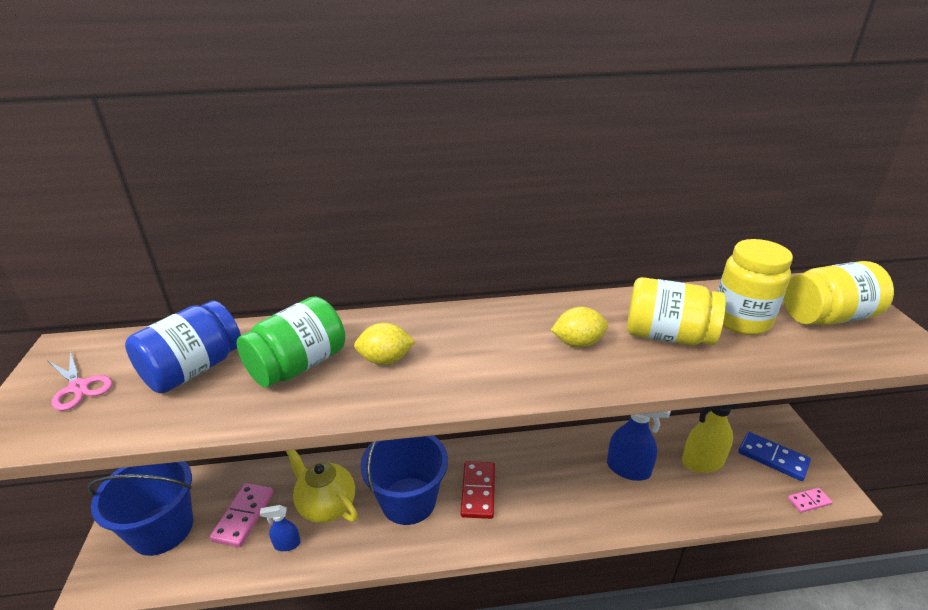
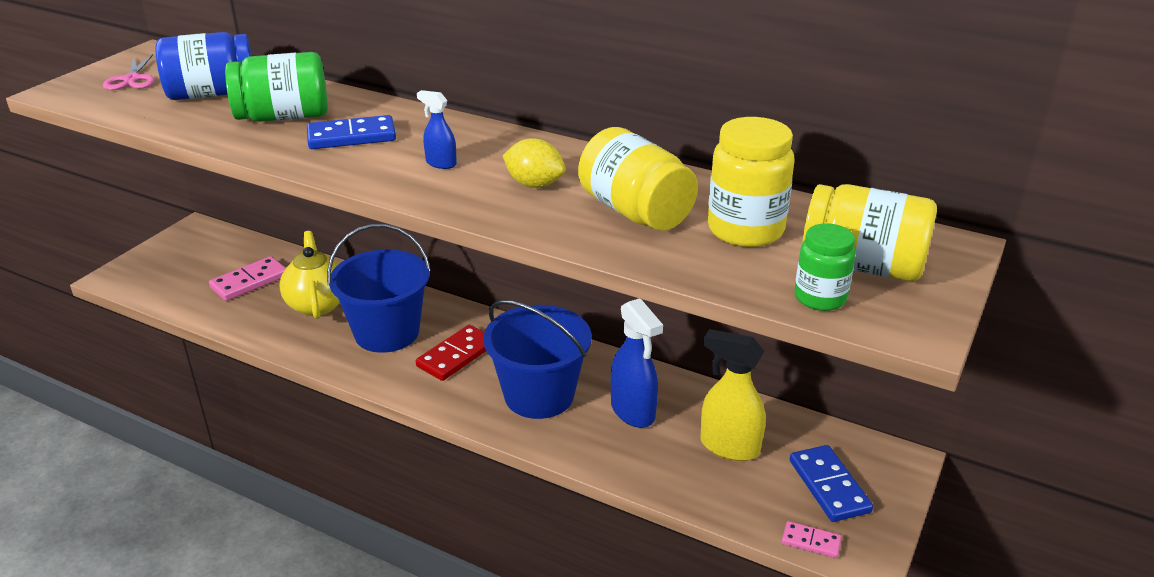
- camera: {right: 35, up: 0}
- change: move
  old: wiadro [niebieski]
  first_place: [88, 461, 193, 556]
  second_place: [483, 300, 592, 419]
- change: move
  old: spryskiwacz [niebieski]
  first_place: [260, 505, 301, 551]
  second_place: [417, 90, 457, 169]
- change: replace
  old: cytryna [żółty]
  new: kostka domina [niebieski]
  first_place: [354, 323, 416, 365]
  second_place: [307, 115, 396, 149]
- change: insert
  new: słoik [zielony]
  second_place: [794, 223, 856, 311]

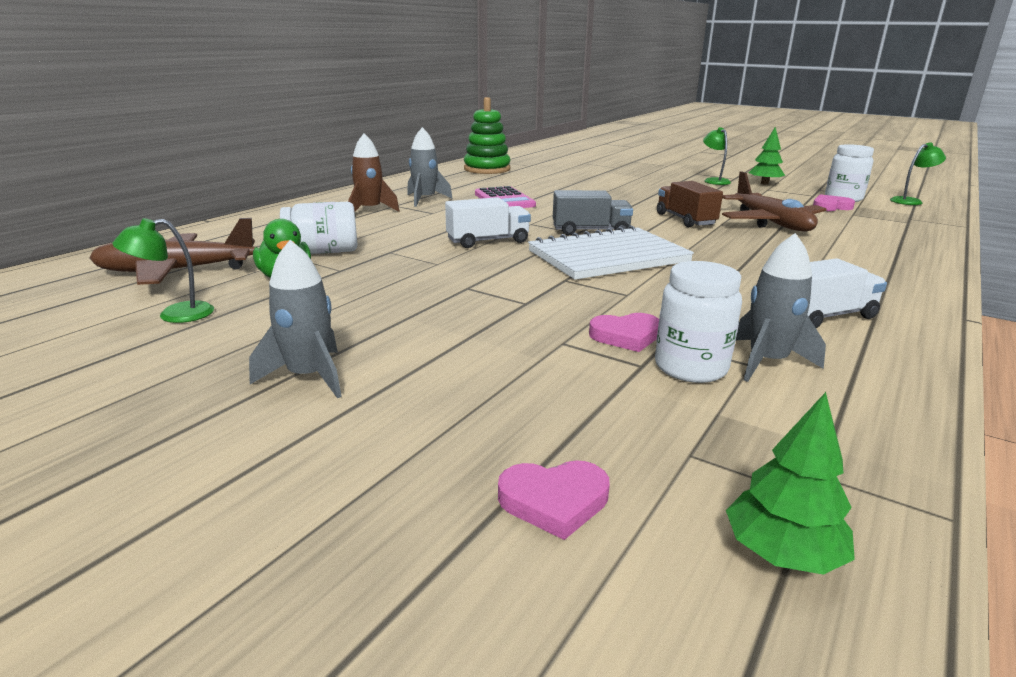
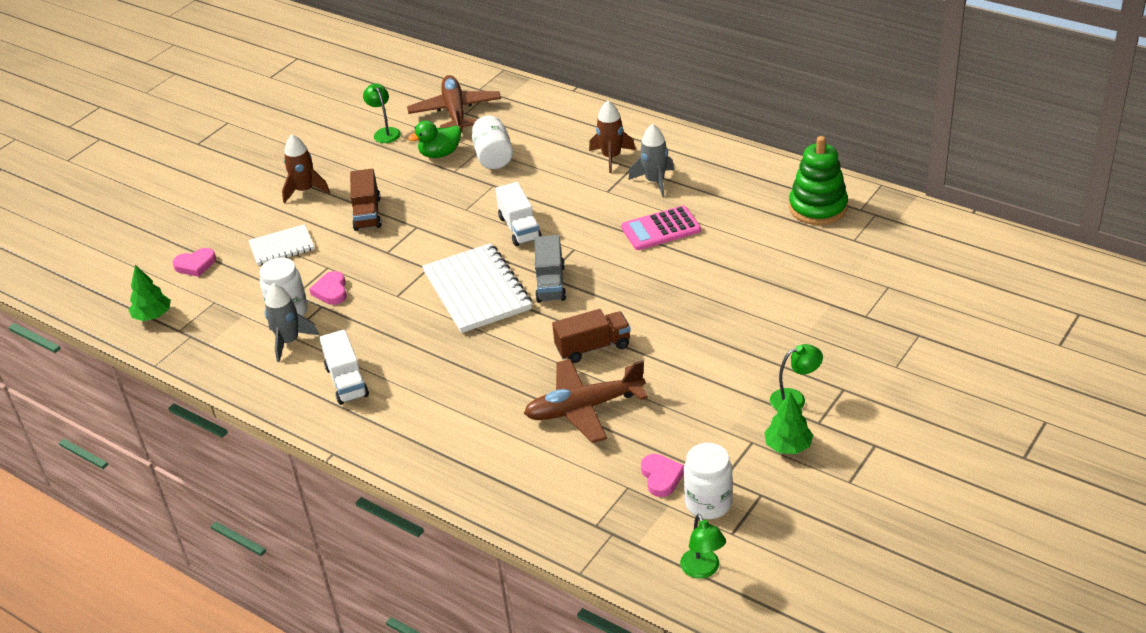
- camera: {right: 95, up: 15}
- change: recolor
  old: rakieta [szary]
  new: rakieta [brązowy]
  first_place: [249, 240, 342, 398]
  second_place: [282, 134, 330, 203]
- change: rotate
  old: serce [różowy]
  first_place: [498, 460, 610, 540]
  second_place: [173, 248, 216, 277]
  degrees: -105
- change: insert
  new: zeszyt [biały]
  second_place: [248, 224, 315, 266]
- change: insert
  new: ciężarówka [brązowy]
  second_place: [350, 169, 382, 231]

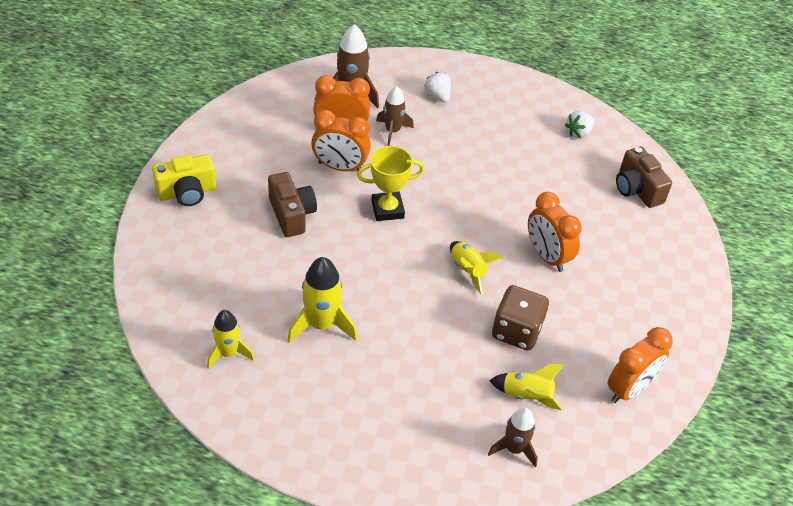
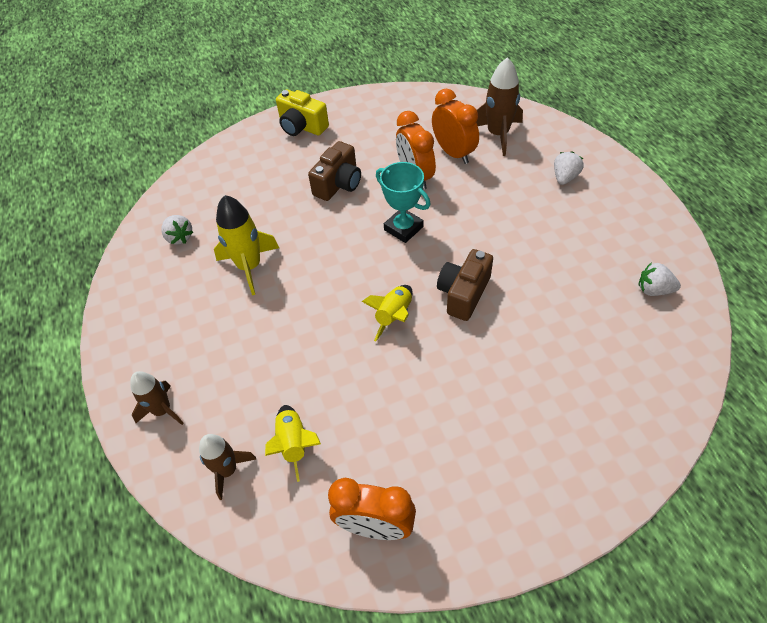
- camera: {right: 60, up: 5}
- change: replace
  old: rakieta [żółty]
  new: truskawka [biały]
  first_place: [207, 310, 254, 369]
  second_place: [161, 215, 193, 245]
- change: recolor
  old: puchar [żółty]
  new: puchar [turkusowy]
  first_place: [357, 146, 424, 221]
  second_place: [376, 162, 430, 243]
- change: move
  old: rakieta [brązowy]
  first_place: [376, 86, 414, 146]
  second_place: [130, 371, 184, 425]
- change: delete
  old: kostka do gry [brązowy]
  first_place: [492, 285, 549, 351]
- change: delete
  old: budzik [pomarańczowy]
  first_place: [528, 192, 582, 272]
- change: move
  old: aparat fotograficzny [brązowy]
  first_place: [616, 146, 672, 208]
  second_place: [437, 249, 493, 321]

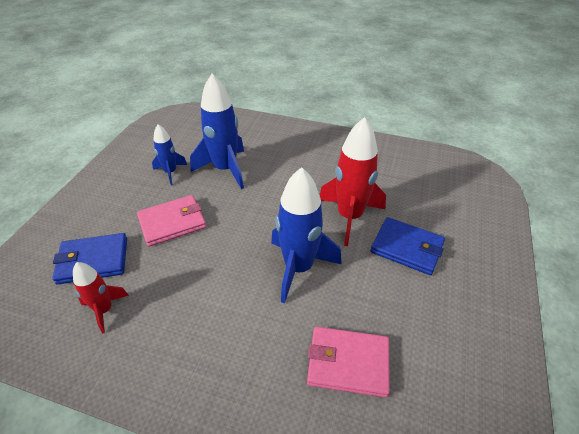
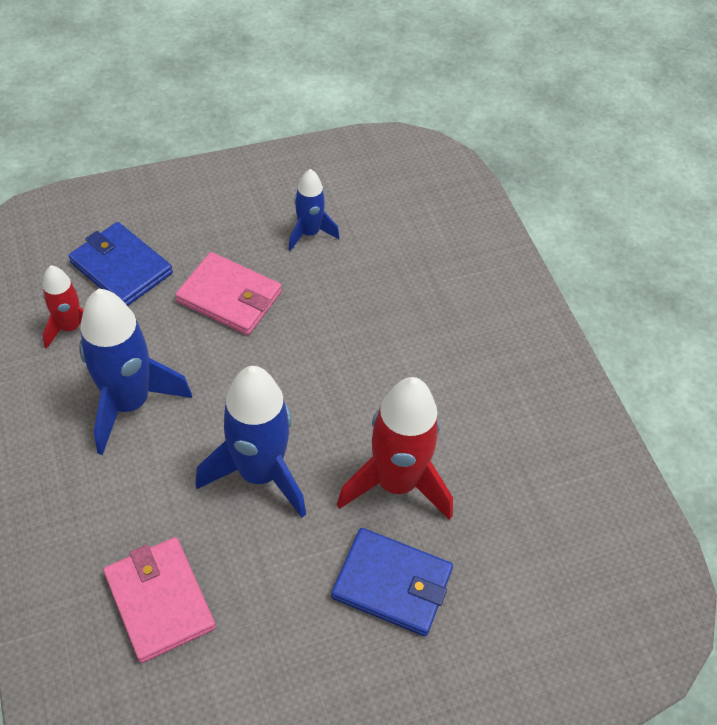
- camera: {right: 50, up: 10}
- change: move
  old: rakieta [niebieski]
  first_place: [190, 74, 244, 189]
  second_place: [79, 289, 192, 455]
- change: rotate
  old: portfel [niebieski]
  first_place: [371, 217, 445, 275]
  second_place: [331, 528, 453, 636]
  degrees: -60

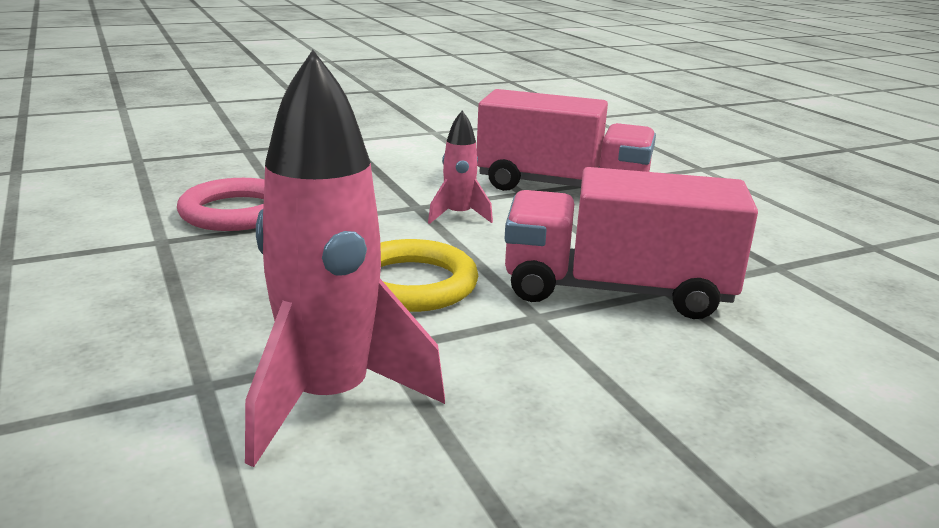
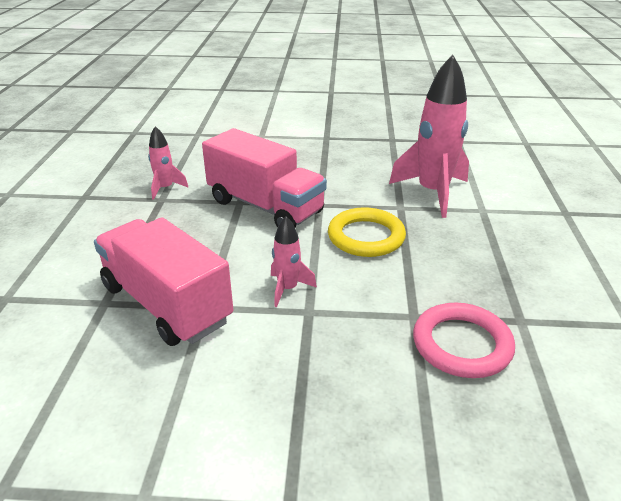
- camera: {right: -150, up: 10}
- change: insert
  new: rakieta [różowy]
  second_place: [148, 126, 188, 200]

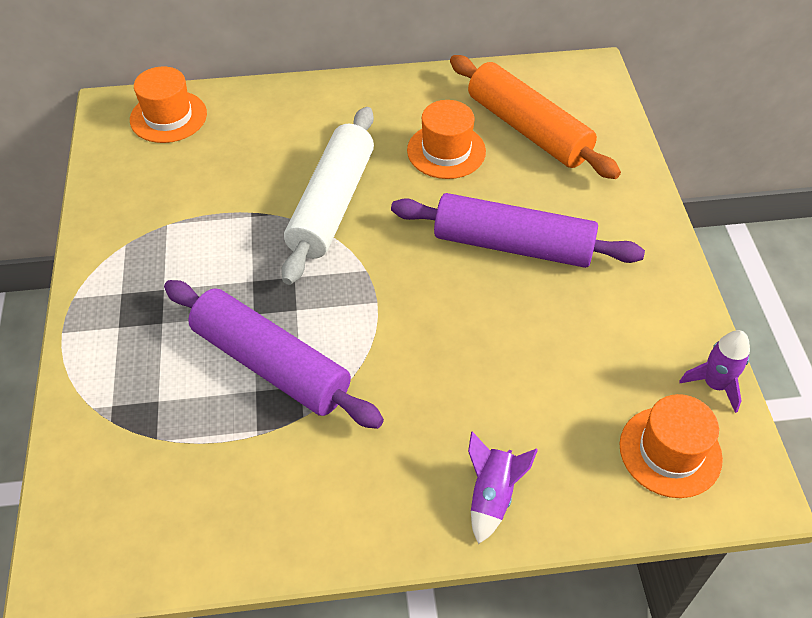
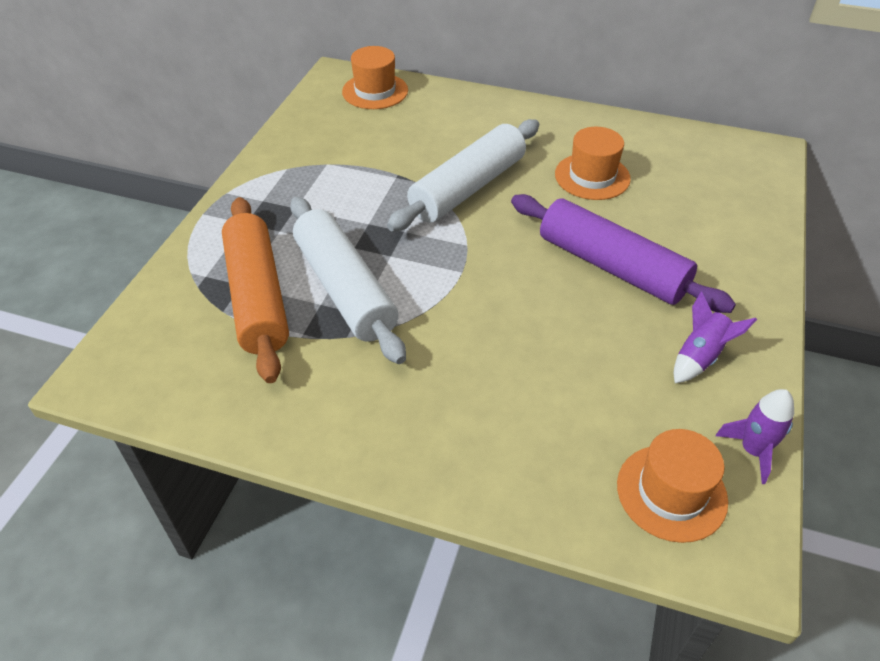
- camera: {right: 25, up: -5}
- change: recolor
  old: wałek do ciasta [fioletowy]
  new: wałek do ciasta [biały]
  first_place: [164, 280, 384, 429]
  second_place: [290, 197, 406, 364]
- change: move
  old: wałek do ciasta [pomarańczowy]
  first_place: [450, 55, 621, 179]
  second_place: [222, 197, 289, 383]
- change: move
  old: rakieta [fioletowy]
  first_place: [468, 431, 538, 544]
  second_place: [674, 291, 757, 383]

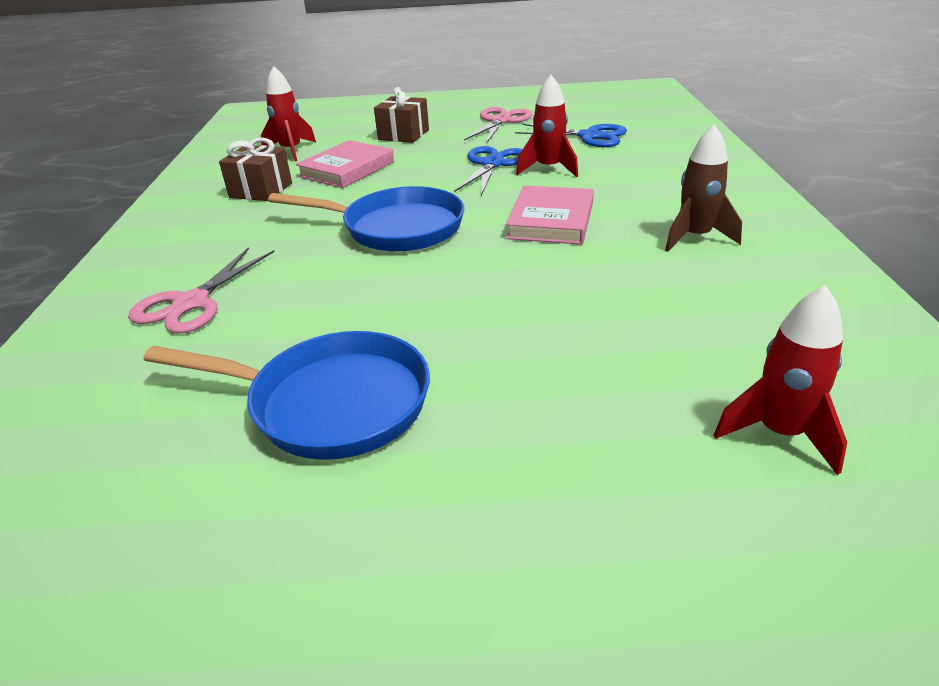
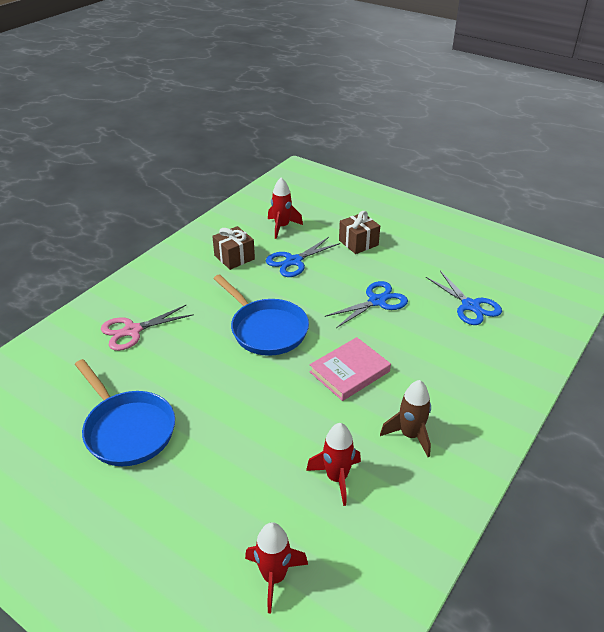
- camera: {right: 35, up: 5}
- change: replace
  old: książka [różowy]
  new: nożyczki [niebieski]
  first_place: [296, 140, 394, 188]
  second_place: [266, 237, 340, 277]
- change: delete
  old: nożyczki [różowy]
  first_place: [464, 107, 532, 144]
- change: move
  old: rakieta [czerwony]
  first_place: [516, 75, 578, 177]
  second_place: [306, 423, 361, 506]

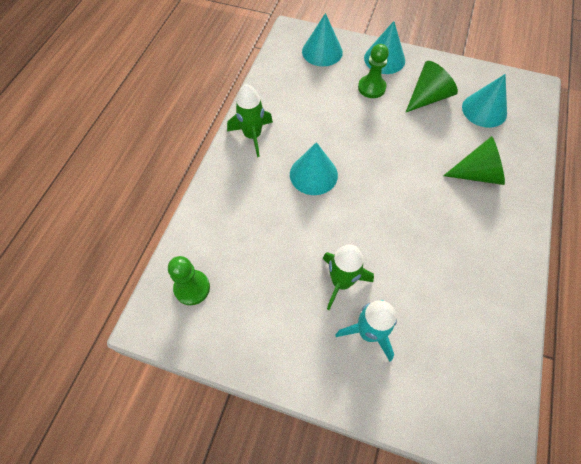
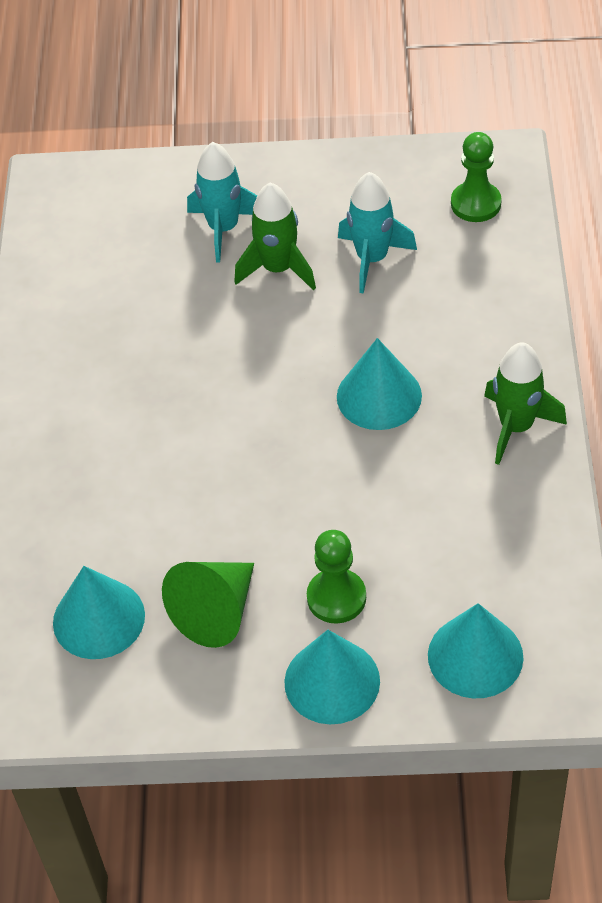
- camera: {right: 165, up: -10}
- change: delete
  old: stożek [zielony]
  first_place: [443, 136, 505, 185]
- change: insert
  new: rakieta [turkusowy]
  second_place: [338, 172, 417, 294]

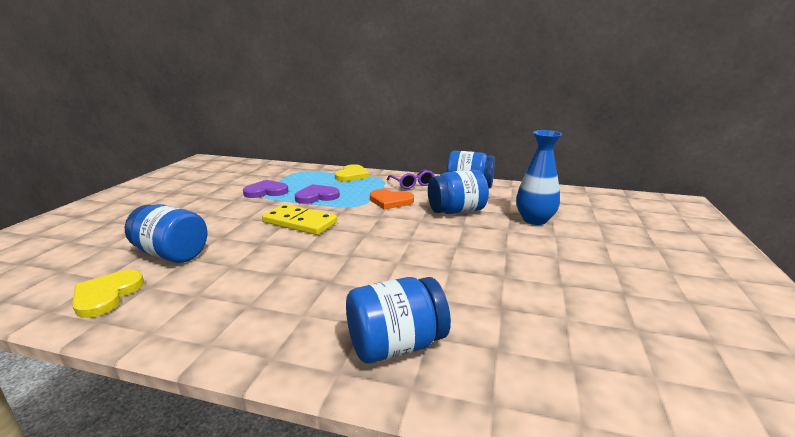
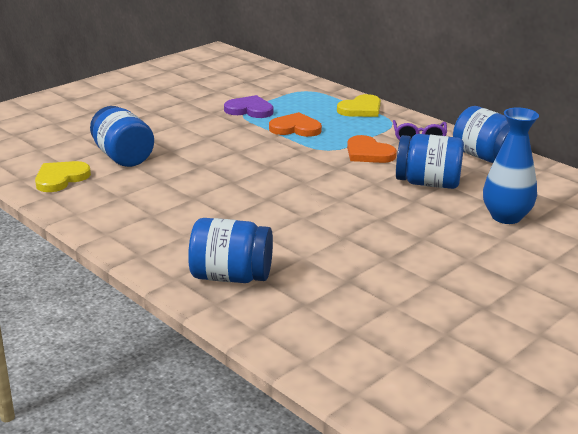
- camera: {right: 30, up: 5}
- change: delete
  old: kostka domina [żółty]
  first_place: [262, 204, 337, 235]
- change: recolor
  old: serce [fioletowy]
  new: serce [pomarańczowy]
  first_place: [295, 184, 340, 204]
  second_place: [269, 112, 322, 137]

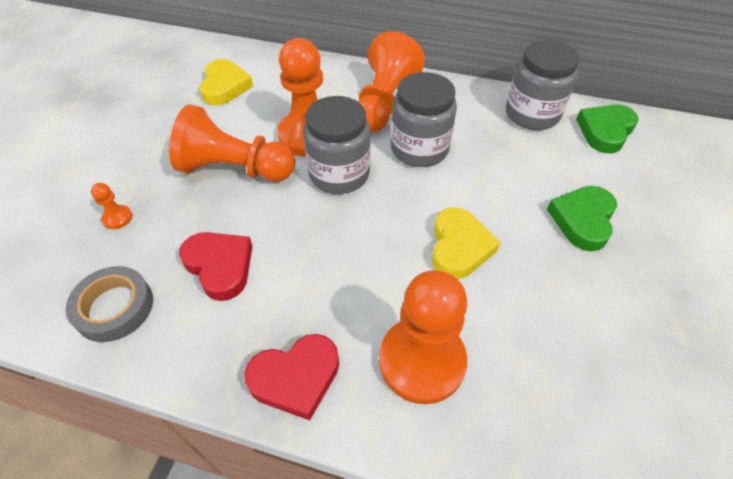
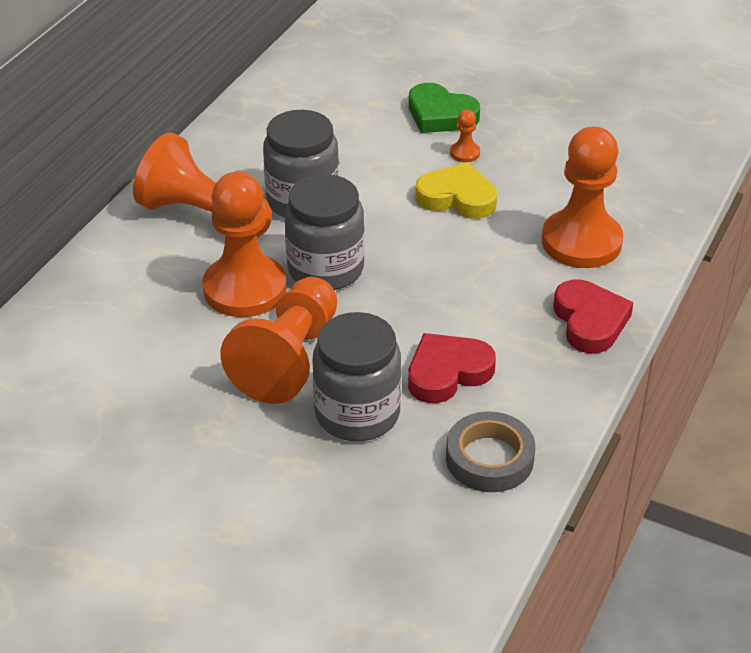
- camera: {right: -80, up: -10}
- change: move
  old: pionek [pomarańczowy]
  first_place: [91, 183, 133, 229]
  second_place: [450, 110, 480, 162]
- change: delete
  old: serce [żółty]
  first_place: [199, 59, 253, 105]
- change: move
  old: słoik [szary]
  first_place: [506, 40, 579, 130]
  second_place: [313, 312, 401, 441]
- change: delete
  old: serce [zielony]
  first_place: [576, 104, 639, 153]

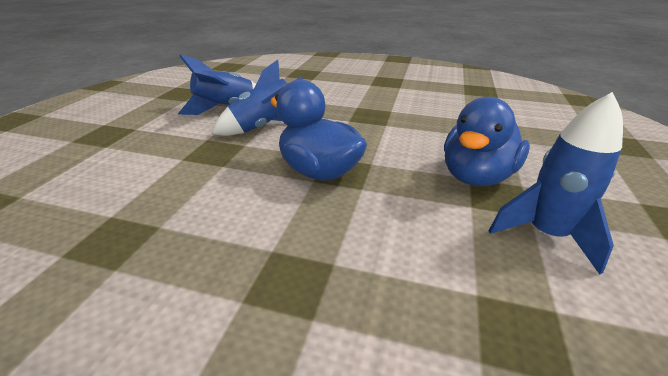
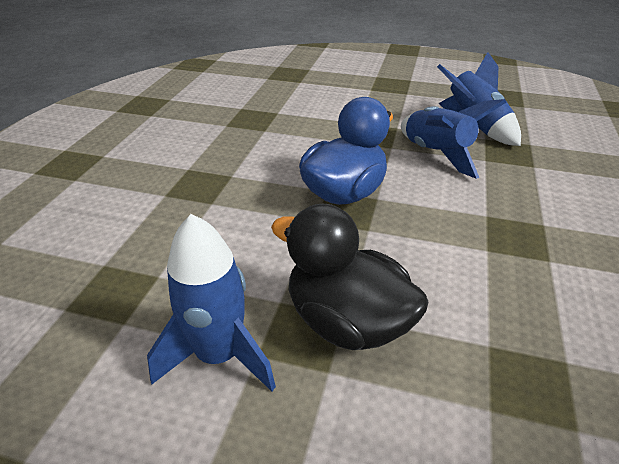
- camera: {right: 90, up: 5}
- change: recolor
  old: kaczka [niebieski]
  new: kaczka [czarny]
  first_place: [444, 97, 530, 186]
  second_place: [271, 204, 429, 350]

